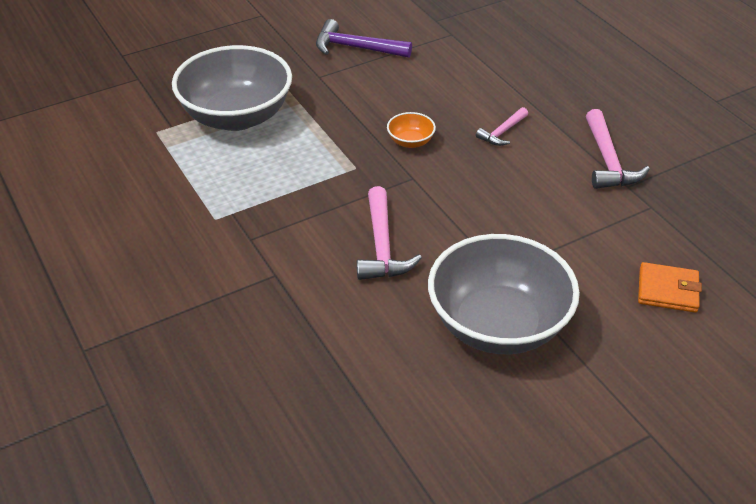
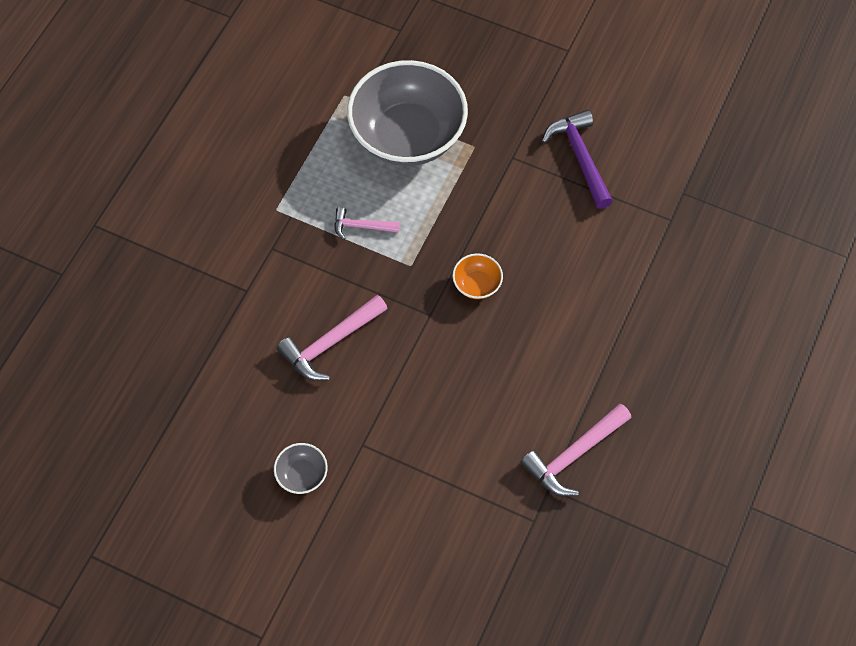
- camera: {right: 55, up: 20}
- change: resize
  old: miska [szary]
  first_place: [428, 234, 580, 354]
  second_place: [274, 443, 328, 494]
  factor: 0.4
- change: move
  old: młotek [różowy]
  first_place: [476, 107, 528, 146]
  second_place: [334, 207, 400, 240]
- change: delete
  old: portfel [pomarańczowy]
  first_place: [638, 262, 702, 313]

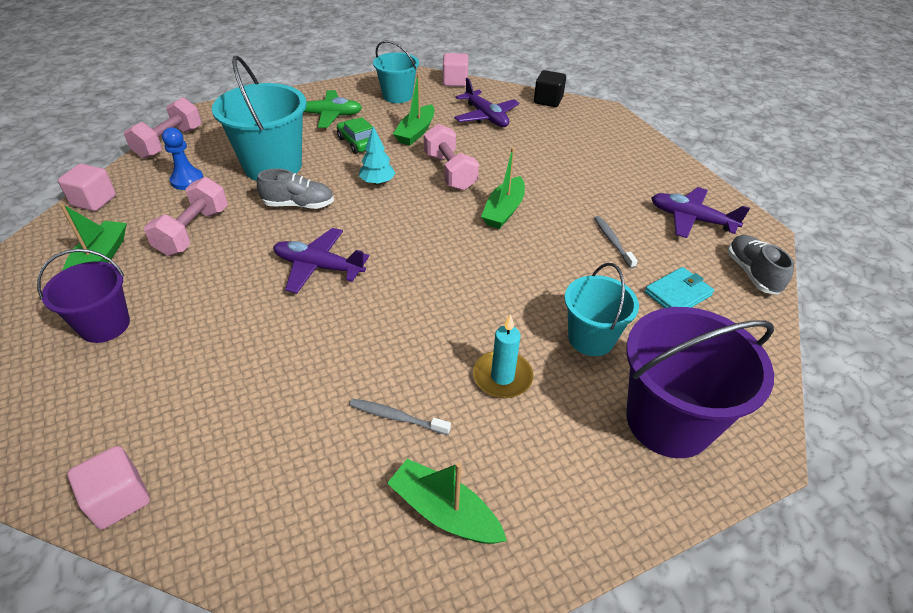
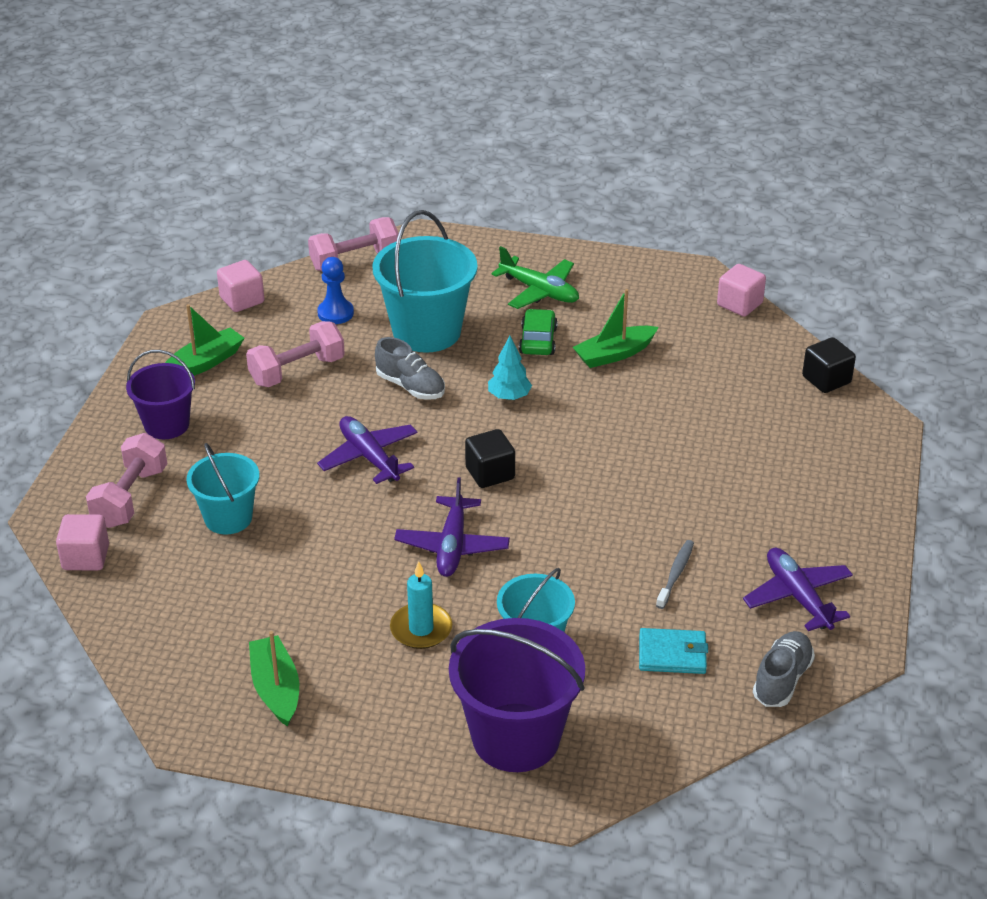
- camera: {right: 40, up: -5}
- change: delete
  old: szczoteczka do zębów [szary]
  first_place: [349, 399, 451, 435]
- change: move
  old: wiadro [turkusowy]
  first_place: [373, 40, 419, 103]
  second_place: [186, 443, 259, 535]
- change: move
  old: hantel [różowy]
  first_place: [424, 124, 479, 190]
  second_place: [86, 433, 167, 528]
- change: move
  old: samolot [fioletowy]
  first_place: [454, 78, 520, 127]
  second_place: [394, 477, 510, 577]
- change: delete
  old: łódka [zielony]
  first_place: [481, 147, 525, 229]
- change: insert
  new: sześcian [czarny]
  second_place: [465, 429, 515, 488]

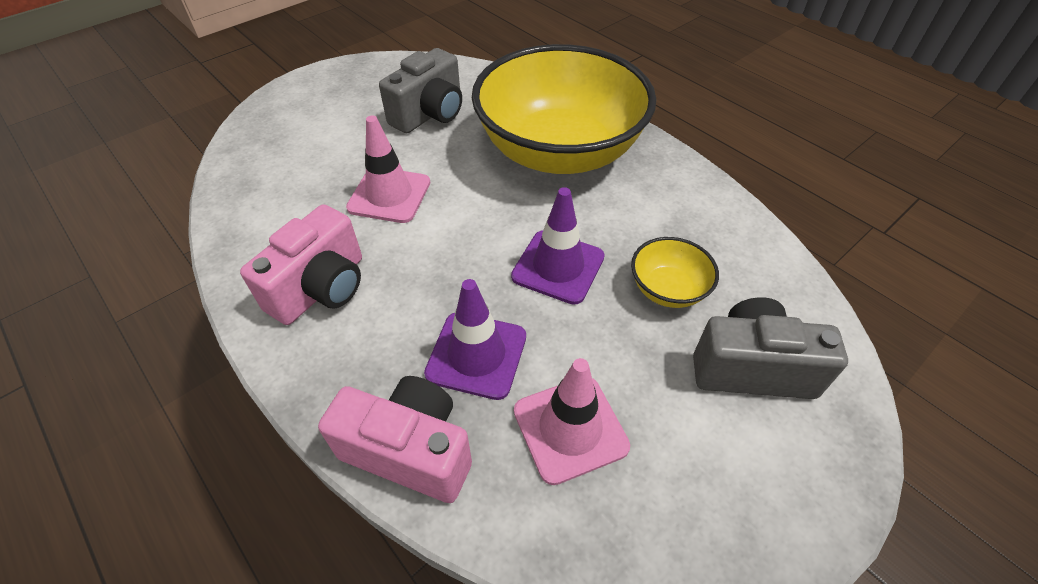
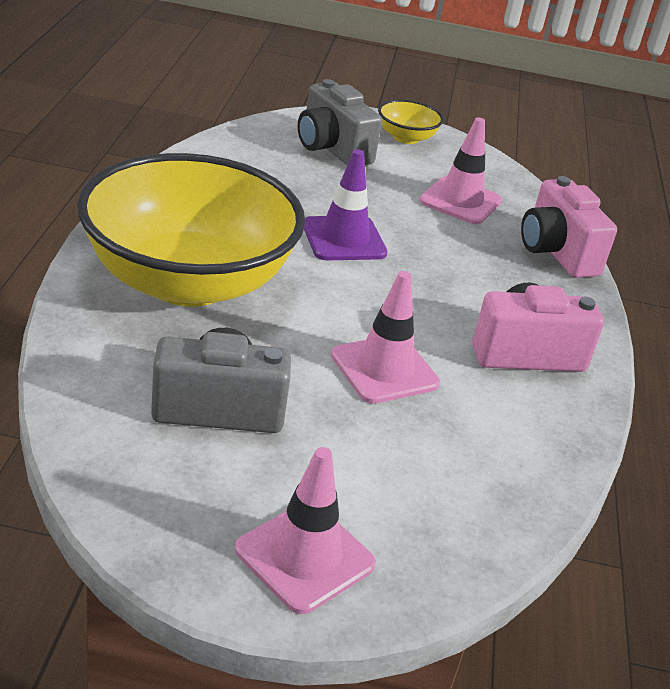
- camera: {right: -135, up: -15}
- change: delete
  old: pachołek [fioletowy]
  first_place: [424, 279, 526, 400]
- change: move
  old: miska [żółty]
  first_place: [631, 237, 719, 308]
  second_place: [378, 99, 443, 144]
- change: insert
  new: pachołek [różowy]
  second_place: [235, 447, 376, 614]

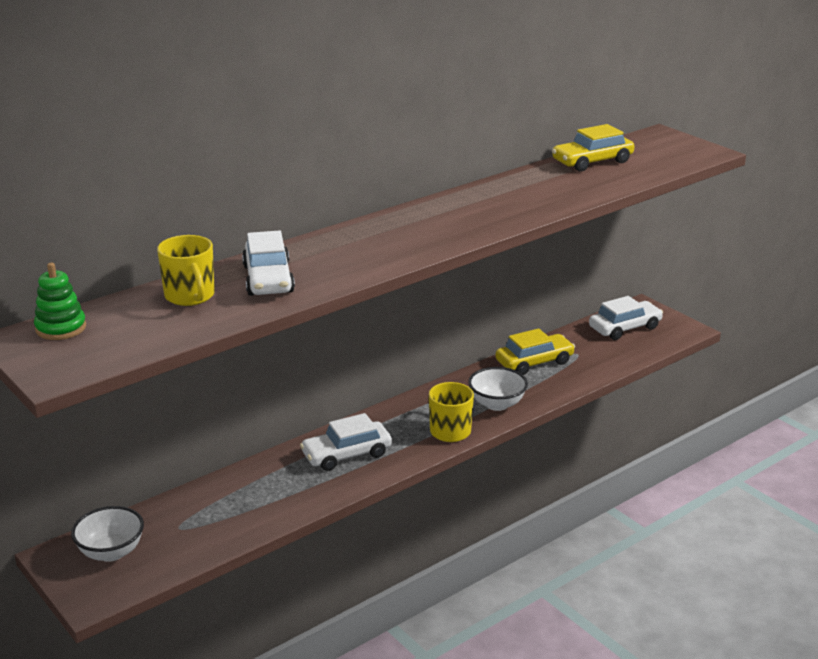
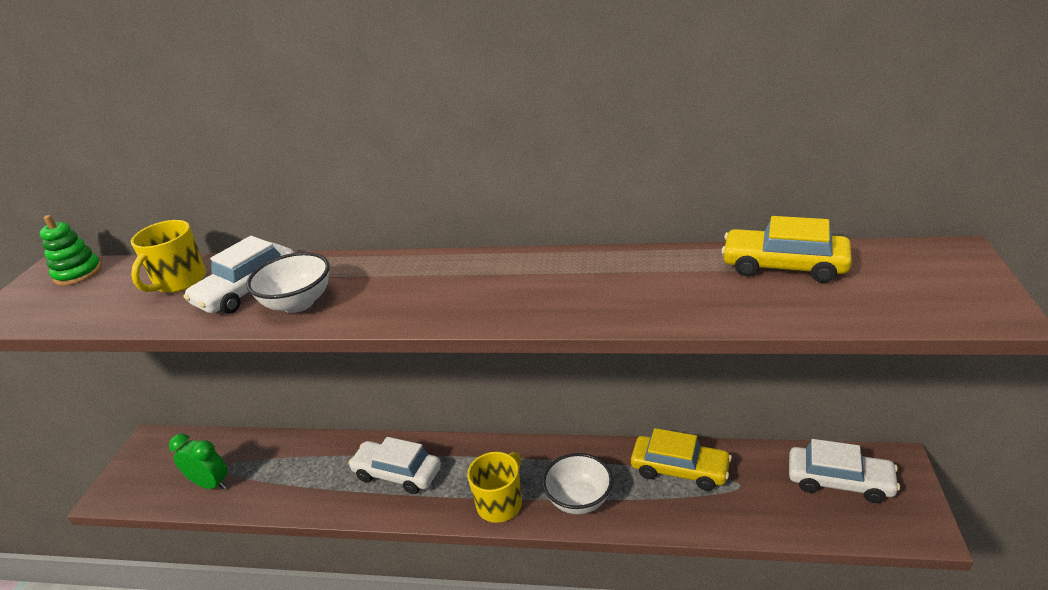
- camera: {right: 50, up: 5}
- change: move
  old: miska [biały]
  first_place: [71, 506, 144, 562]
  second_place: [246, 252, 330, 313]
- change: insert
  new: budzik [zielony]
  second_place: [169, 434, 228, 490]

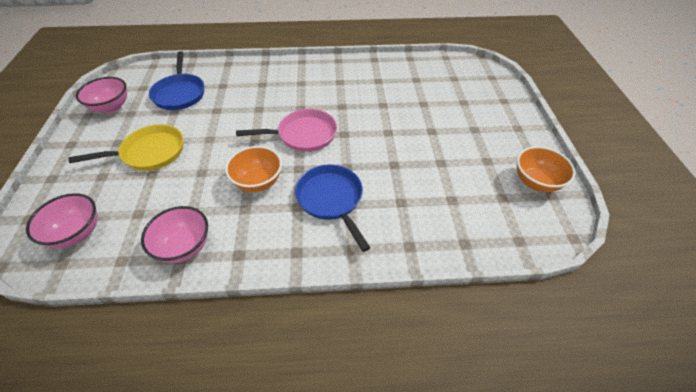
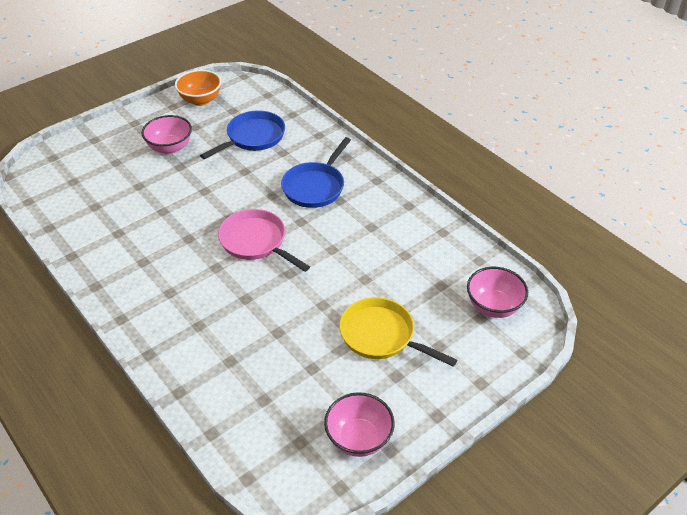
- camera: {right: -125, up: -5}
- change: move
  old: miska [różowy]
  first_place: [141, 206, 208, 263]
  second_place: [142, 115, 192, 154]
- change: move
  old: patelnia [niebieski]
  first_place: [149, 51, 204, 110]
  second_place: [200, 111, 285, 159]
- change: delete
  old: miska [pomarańczowy]
  first_place: [225, 146, 282, 192]

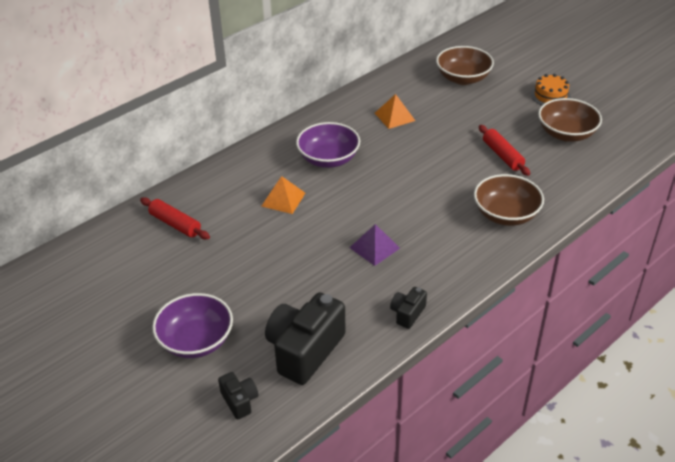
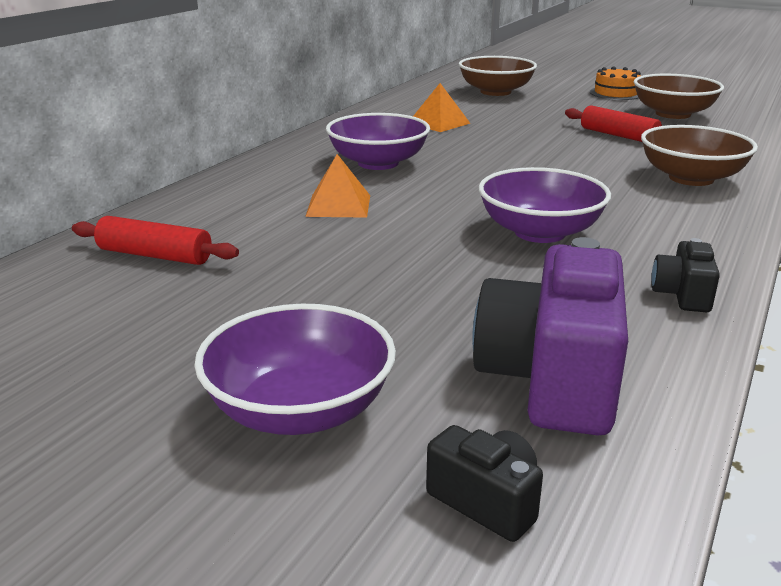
- camera: {right: -20, up: -15}
- change: recolor
  old: aparat fotograficzny [czarny]
  new: aparat fotograficzny [fioletowy]
  first_place: [265, 292, 346, 385]
  second_place: [472, 237, 628, 435]
- change: replace
  old: piramida [fioletowy]
  new: miska [fioletowy]
  first_place: [349, 224, 400, 266]
  second_place: [479, 167, 611, 243]

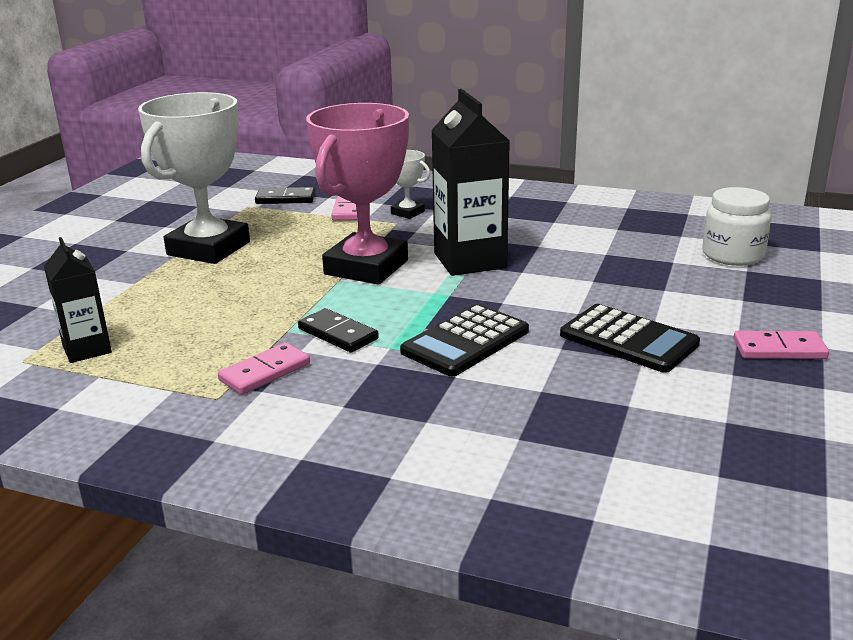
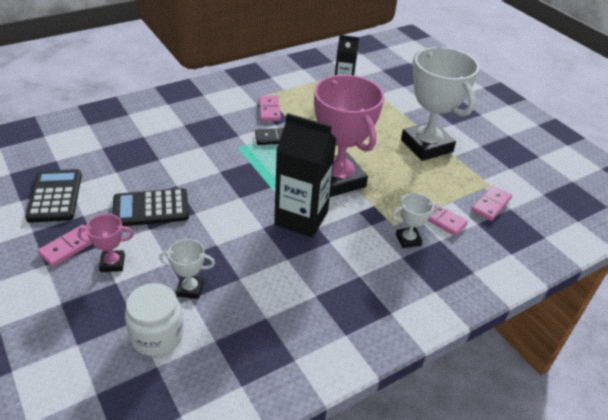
- camera: {right: 125, up: 15}
- change: recolor
  old: kostka domina [czarny]
  new: kostka domina [różowy]
  first_place: [255, 187, 316, 204]
  second_place: [471, 185, 512, 221]
- change: move
  old: kalkulator [czarny]
  first_place: [400, 304, 529, 376]
  second_place: [25, 169, 82, 223]
- change: insert
  new: puchar [różowy]
  second_place: [78, 214, 134, 272]
- change: insert
  new: puchar [biały]
  second_place: [159, 239, 215, 299]

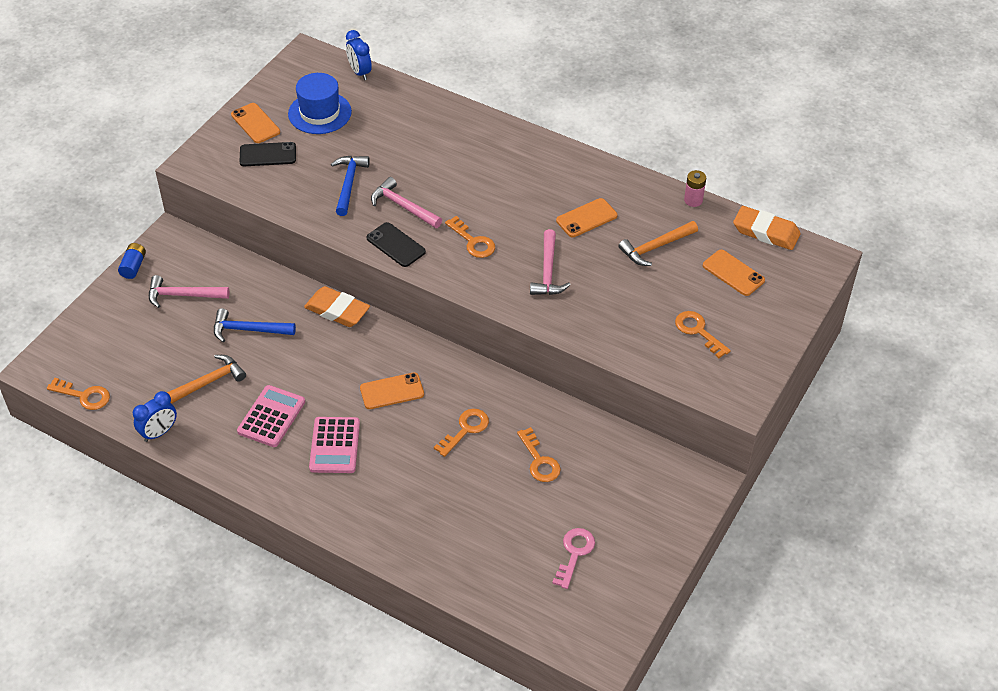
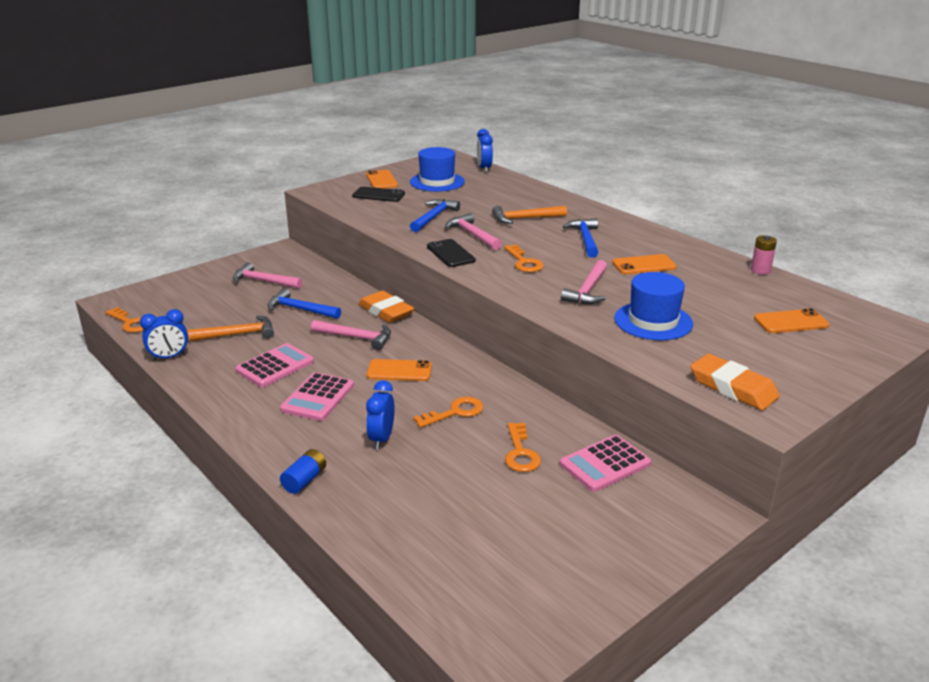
- camera: {right: 20, up: -20}
- change: move
  old: bateria [niebieski]
  first_place: [118, 243, 146, 279]
  second_place: [280, 449, 326, 494]
- change: delete
  old: klucz [różowy]
  first_place: [552, 528, 595, 589]
- change: move
  old: młotek [pomarańczowy]
  first_place: [618, 221, 698, 266]
  second_place: [492, 206, 567, 224]
- change: delete
  old: klucz [pomarańczowy]
  first_place: [675, 311, 731, 358]
- change: rotate
  old: telefon [pomarańczowy]
  first_place: [703, 250, 765, 296]
  second_place: [754, 308, 829, 333]
  degrees: -75
- change: move
  old: gumka do mazania [pomarańczowy]
  first_place: [733, 206, 801, 250]
  second_place: [690, 354, 780, 410]
- change: insert
  new: młotek [różowy]
  second_place: [311, 320, 391, 350]
- change: insert
  new: budzik [niebieski]
  second_place: [366, 380, 395, 449]
- change: insert
  new: kalkulator [różowy]
  second_place: [560, 435, 651, 492]
- change: insert
  new: młotek [niebieski]
  second_place: [563, 218, 599, 258]
- change: insert
  new: kapelusz [niebieski]
  second_place: [614, 272, 693, 340]

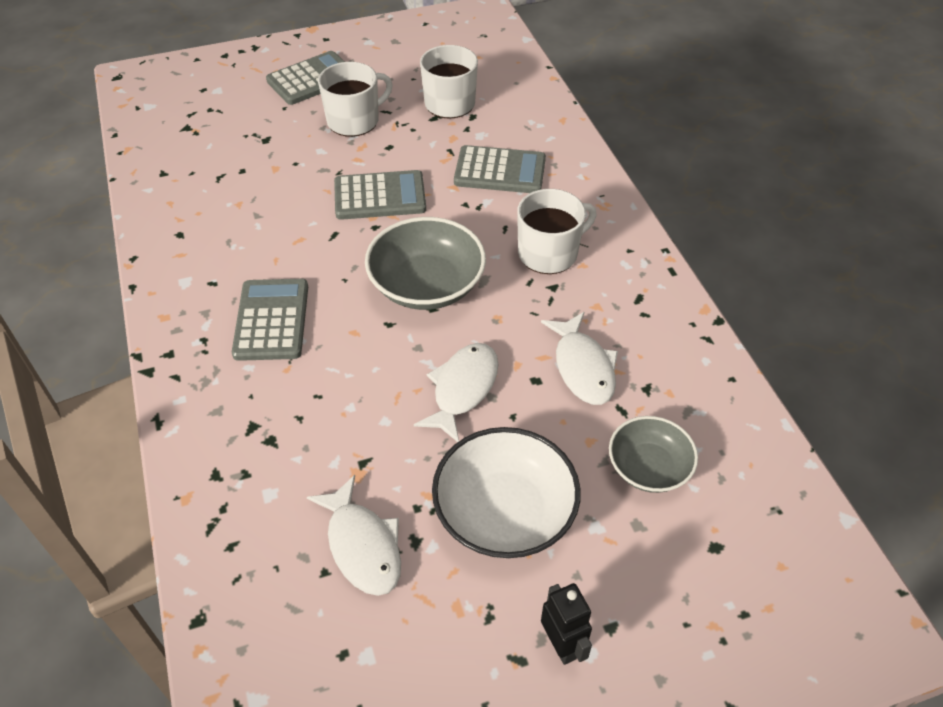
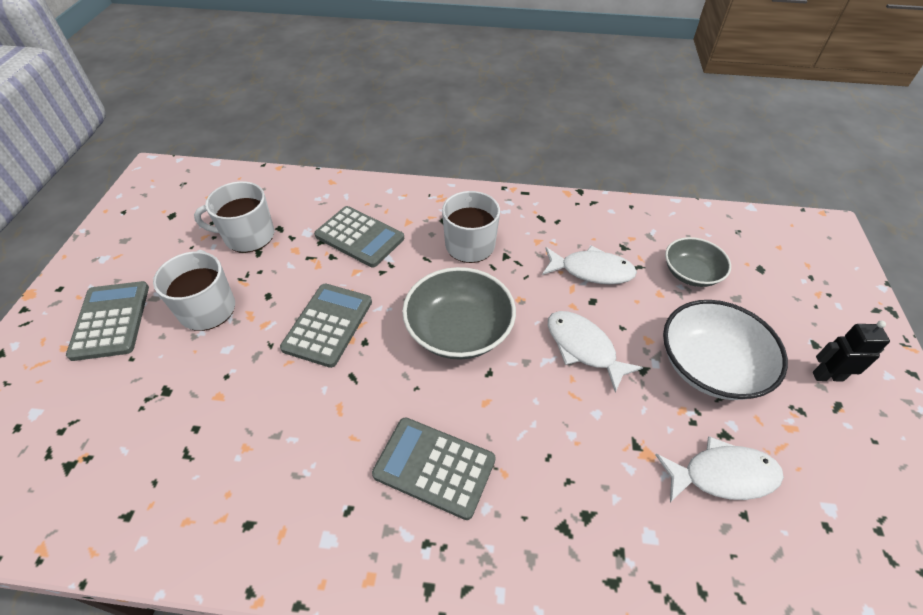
- camera: {right: -65, up: 0}
- change: rotate
  old: kalkulator [szary]
  first_place: [454, 145, 546, 193]
  second_place: [314, 206, 404, 267]
  degrees: 90

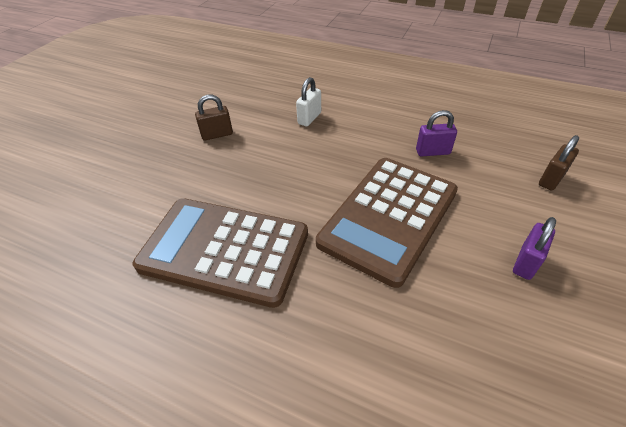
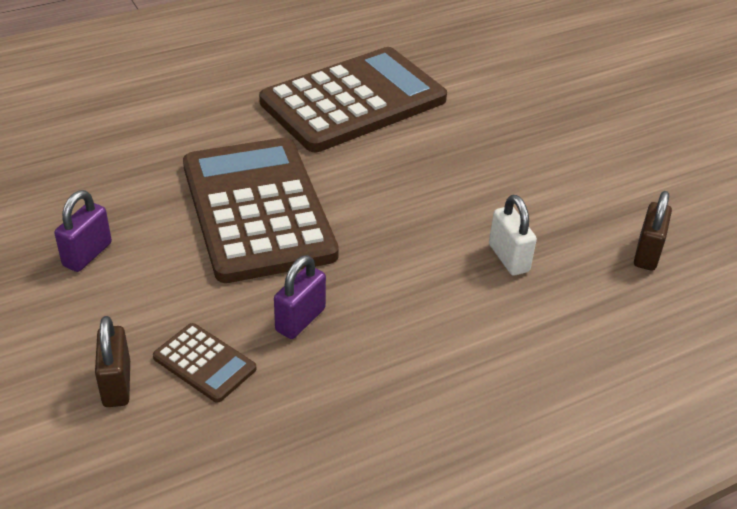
- camera: {right: 125, up: -5}
- change: move
  old: kłódka [brązowy]
  first_place: [195, 95, 233, 140]
  second_place: [634, 191, 672, 271]
- change: rotate
  old: kłódka [fioletowy]
  first_place: [513, 217, 556, 280]
  second_place: [54, 190, 112, 272]
  degrees: 45
- change: insert
  new: kalkulator [brązowy]
  second_place: [153, 323, 257, 403]

